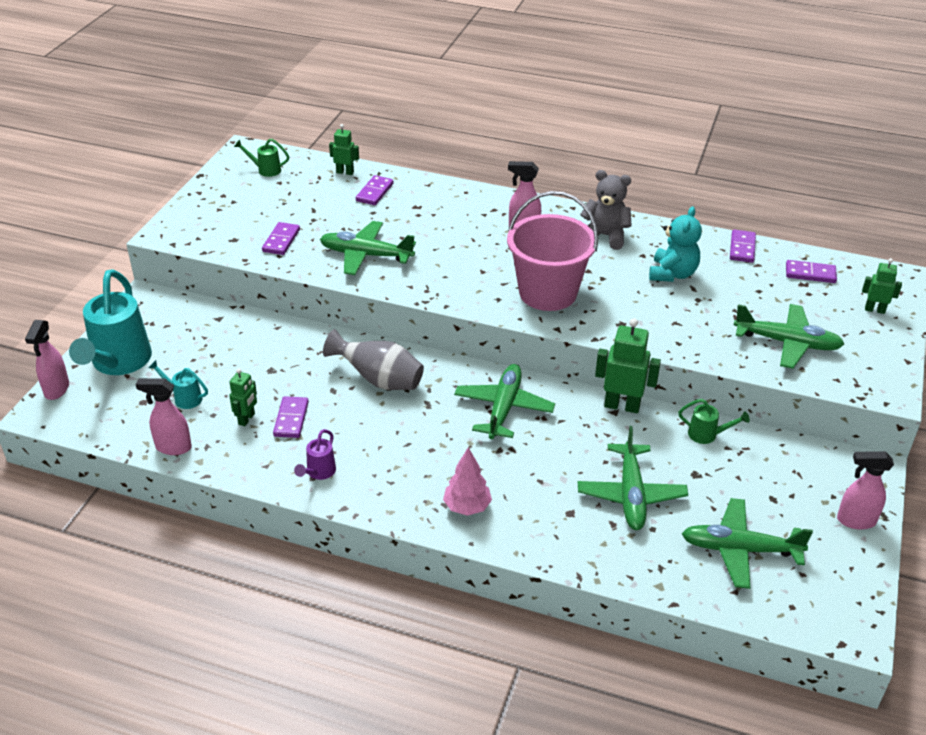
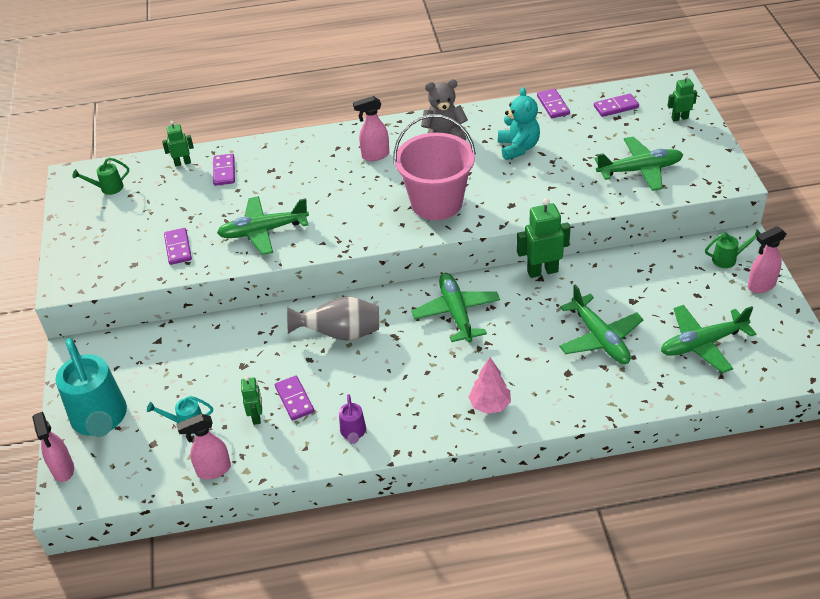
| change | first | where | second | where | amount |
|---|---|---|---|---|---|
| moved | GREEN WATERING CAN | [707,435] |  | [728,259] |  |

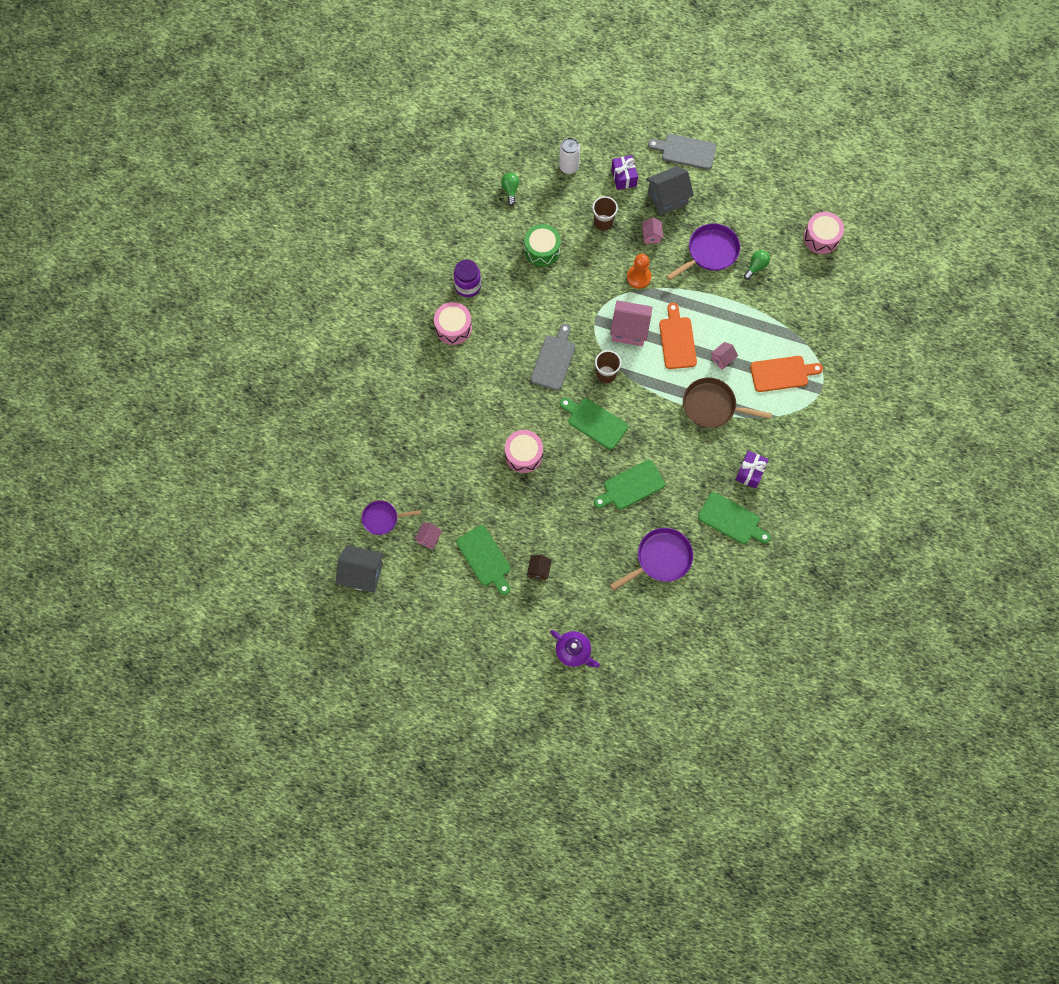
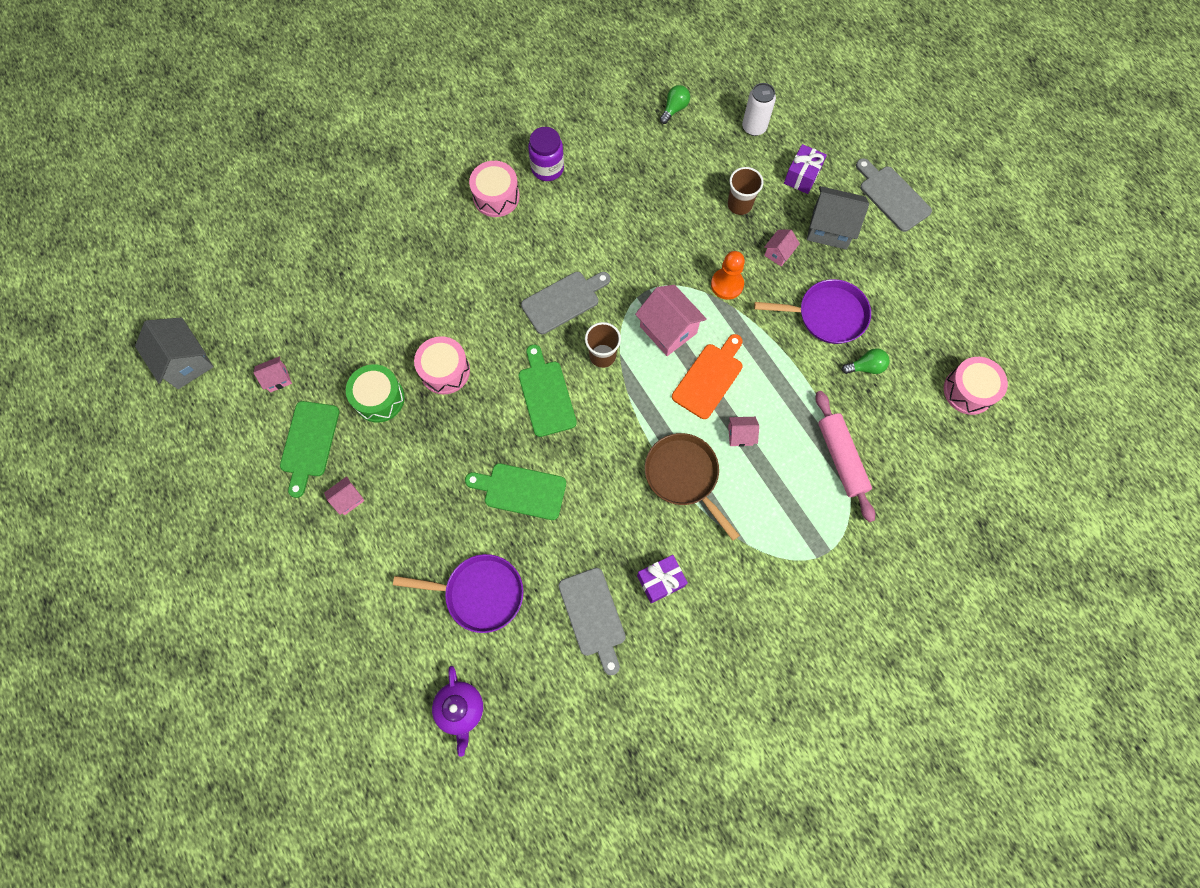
| change | first | where | second | where | amount |
|---|---|---|---|---|---|
| removed | PURPLE PAN | [383,518] |  |  |  |
| moved | GREEN DRUM | [542,250] |  | [379,398] |  |
| recoloured | BROWN HOUSE | [539,570] | PINK HOUSE | [348,499] |  |
| moved | PURPLE TEAPOT | [573,651] |  | [460,709] |  |
| recoloured | GREEN CUTTING BOARD | [731,520] | GREY CUTTING BOARD | [593,616] |  |
| removed | ORANGE CUTTING BOARD | [782,373] |  |  |  |
| added |  |  | PINK ROLLING PIN | [841,458] |  |

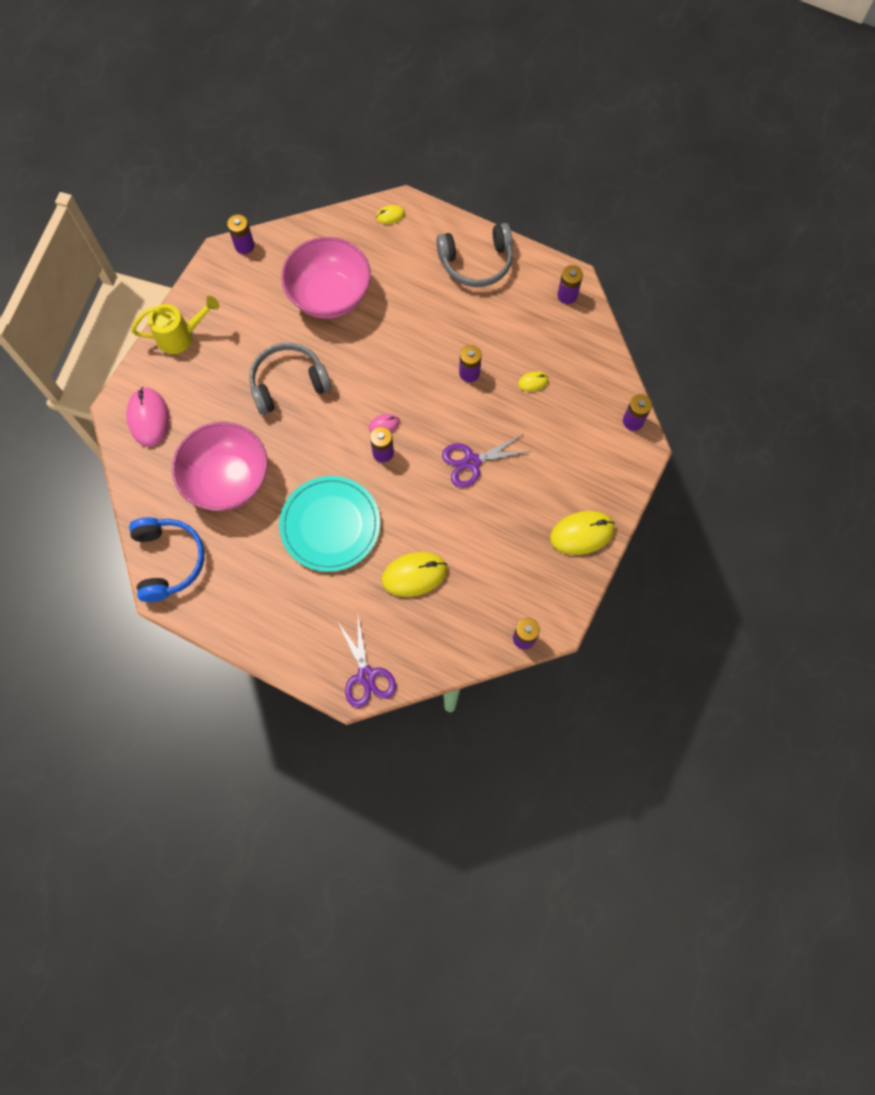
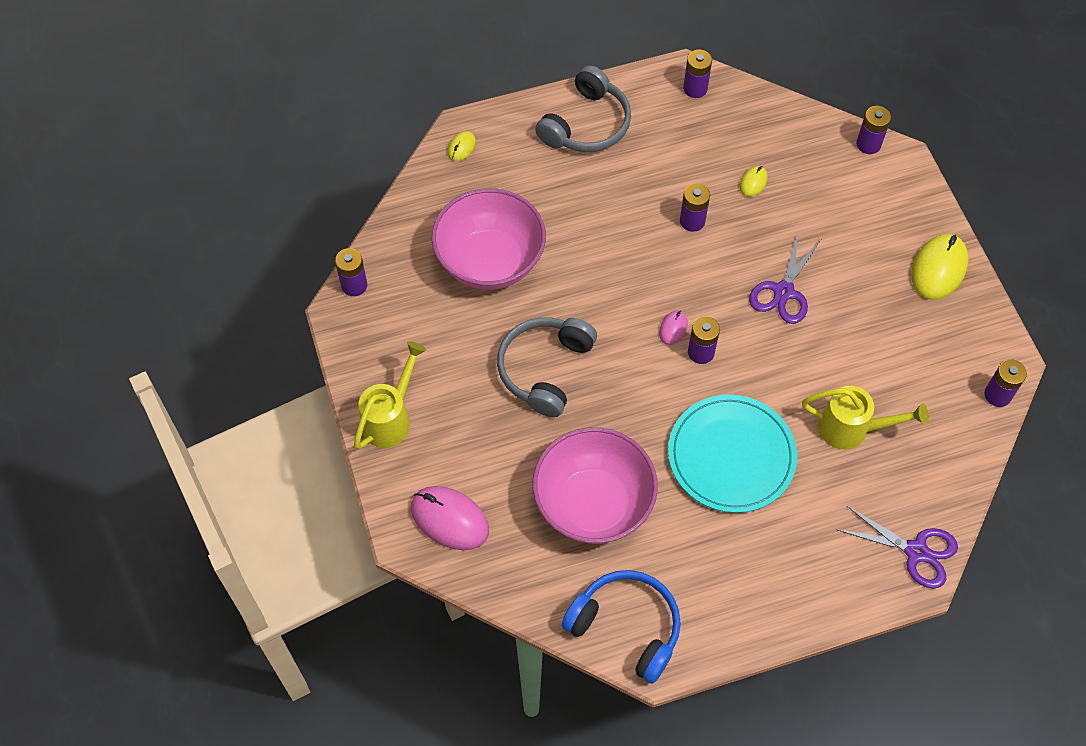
| change | first | where | second | where | amount |
|---|---|---|---|---|---|
| replaced | YELLOW MOUSE | [414,575] | YELLOW WATERING CAN | [851,429] |  |

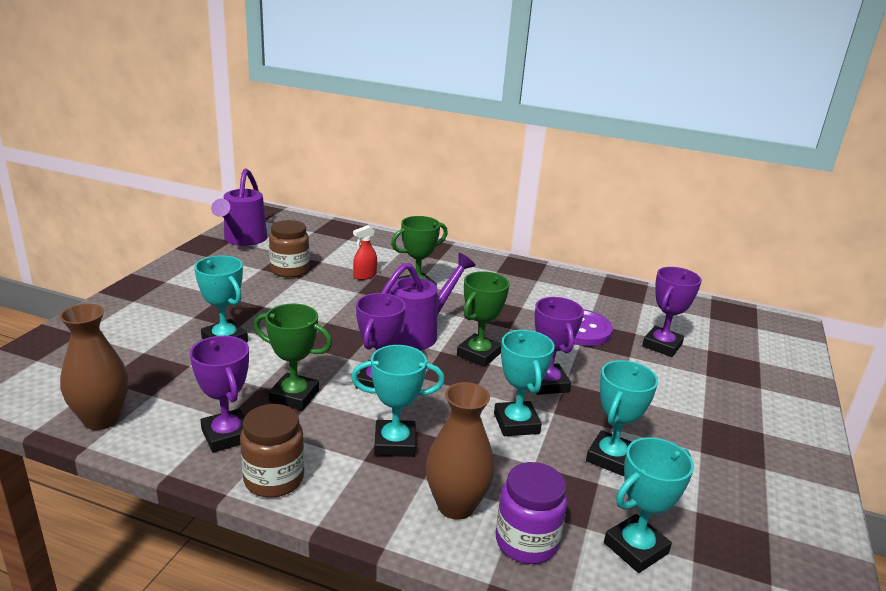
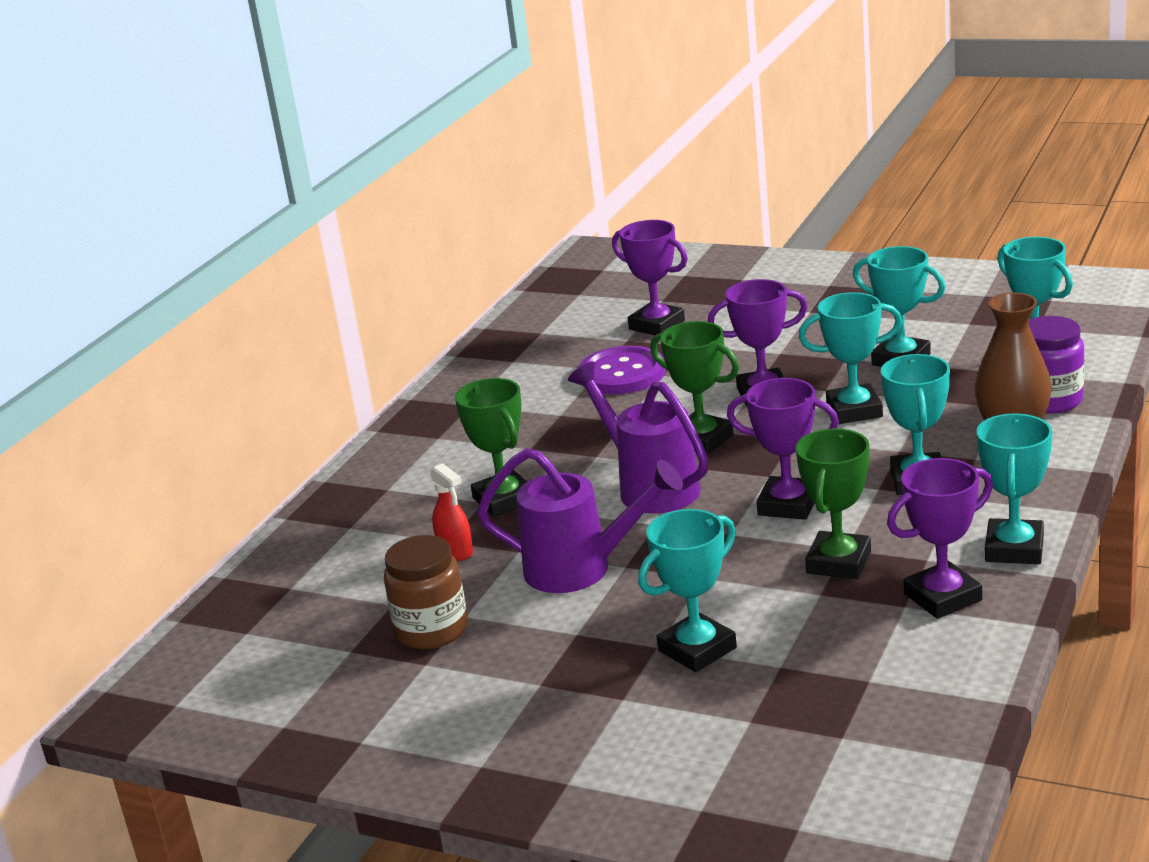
| change | first | where | second | where | amount |
|---|---|---|---|---|---|
| removed | BROWN VASE | [101,419] |  |  |  |
| moved | PURPLE WATERING CAN | [243,240] |  | [580,569] |  |
| replaced | BROWN JAR | [274,479] | TURQUOISE TROPHY | [1014,549] |  |

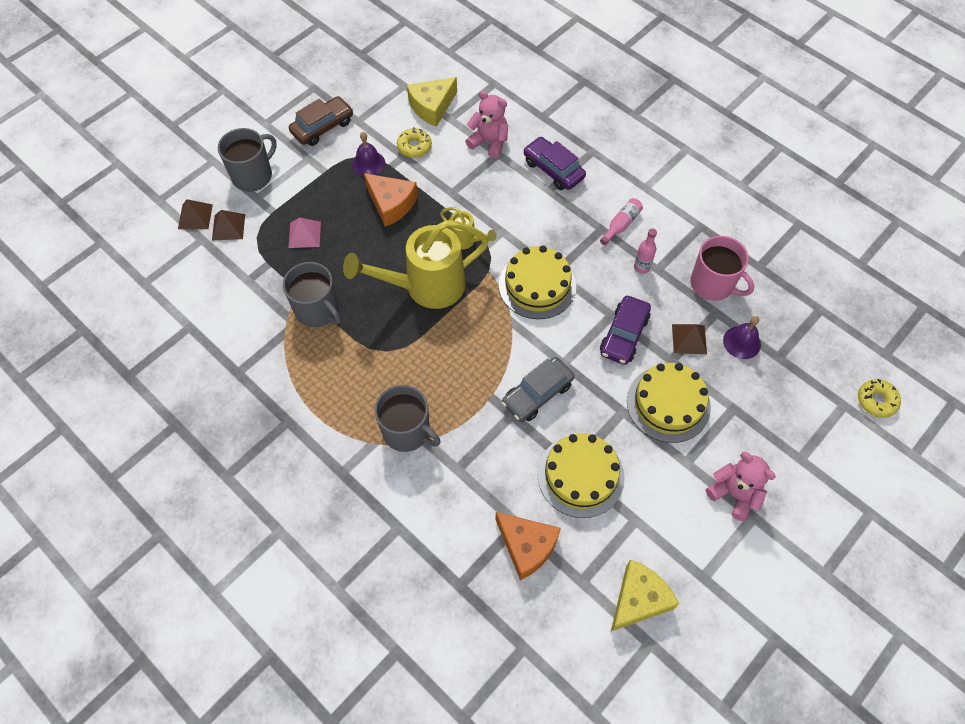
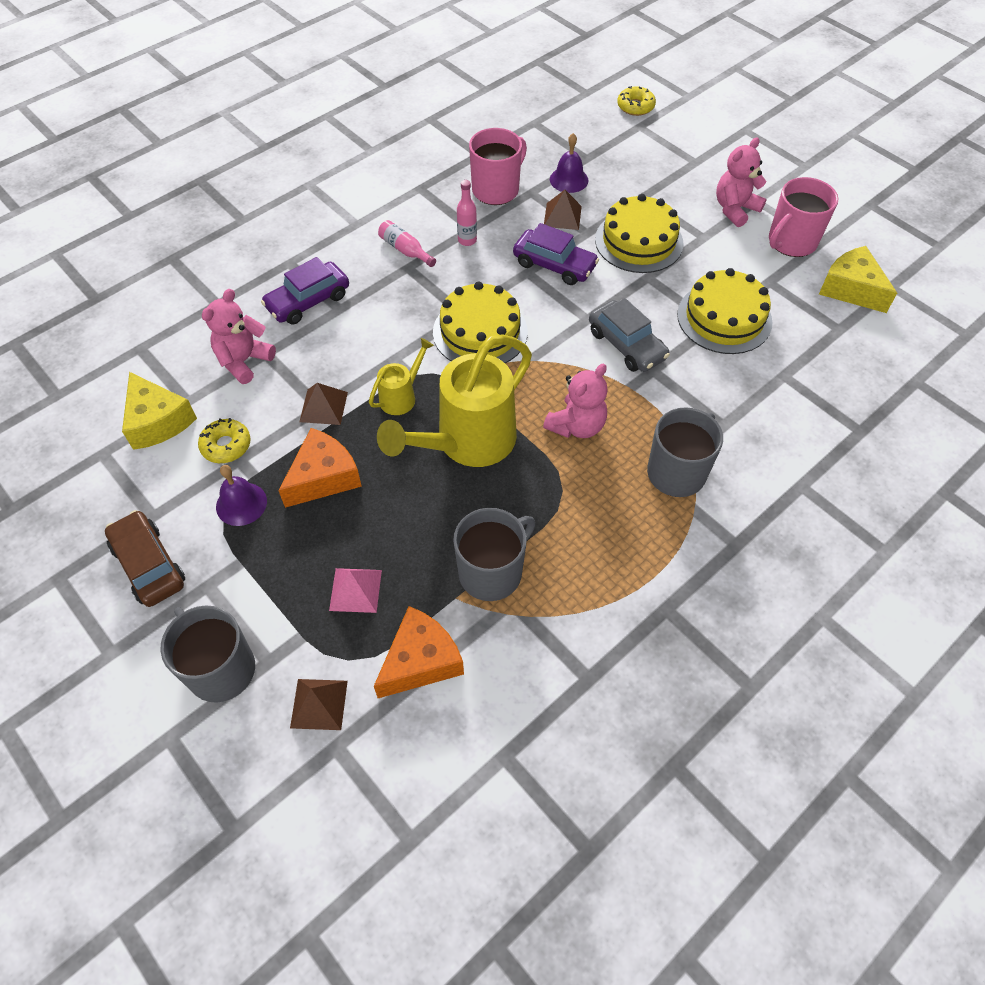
| change | first | where | second | where | amount |
|---|---|---|---|---|---|
| moved | BROWN PYRAMID | [195,216] |  | [323,406] |  |
| turned | YELLOW WATERING CAN | [426,286] |  | [468,442] | 60 degrees clockwise |
| moved | ORANGE CHEESE | [527,546] |  | [421,661] |  |
| added |  |  | PINK TEDDY BEAR | [576,426] |  |
| added |  |  | PINK MUG | [791,242] |  |

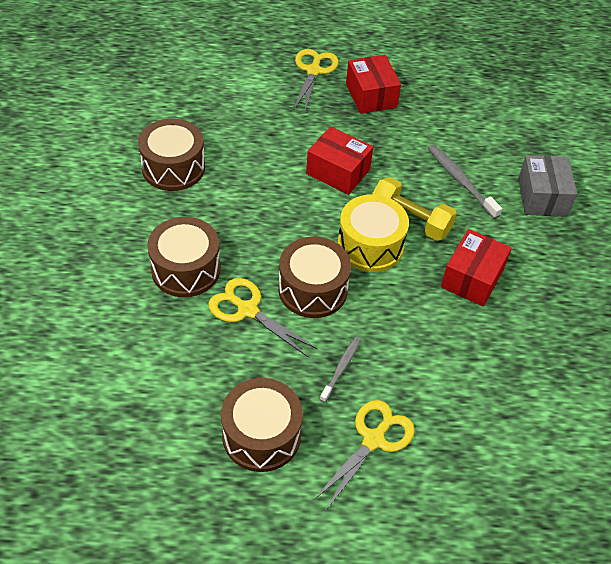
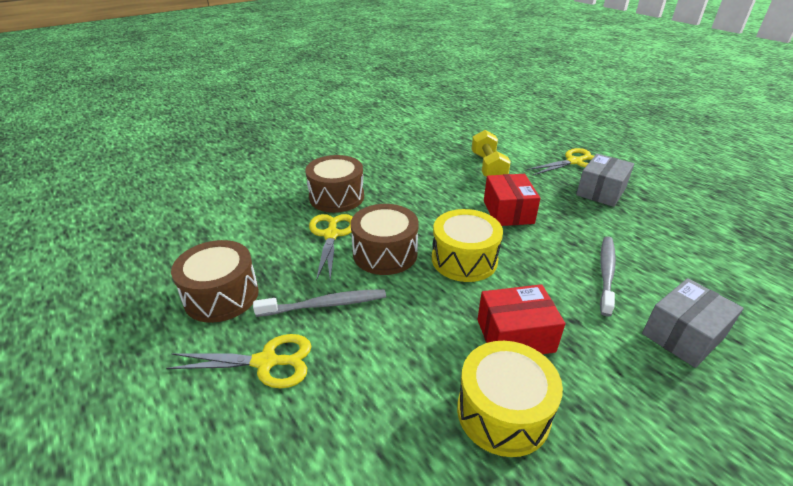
| change | first | where | second | where | amount |
|---|---|---|---|---|---|
| removed | BROWN DRUM | [173,168] |  |  |  |
| resized | GREY TOOTHBRUSH | [341,368] |  | [324,305] | x1.56 |
| recoloured | RED BOX | [371,95] | GREY BOX | [601,191] |  |
| moved | YELLOW DUMBBELL | [410,220] |  | [488,167] |  |
| added |  |  | YELLOW DRUM | [503,412] |  |

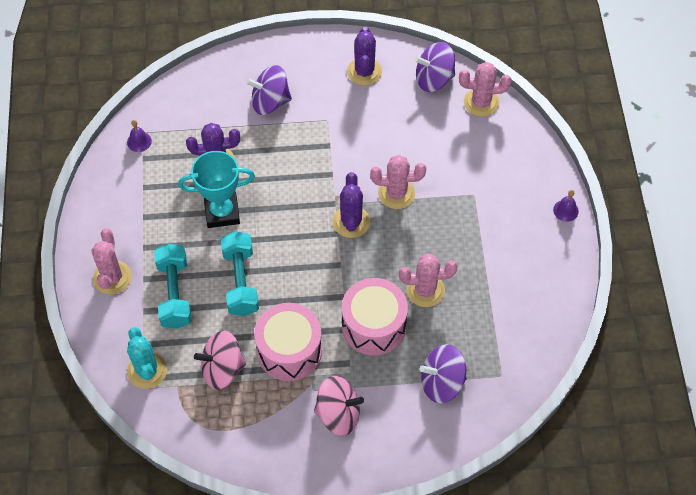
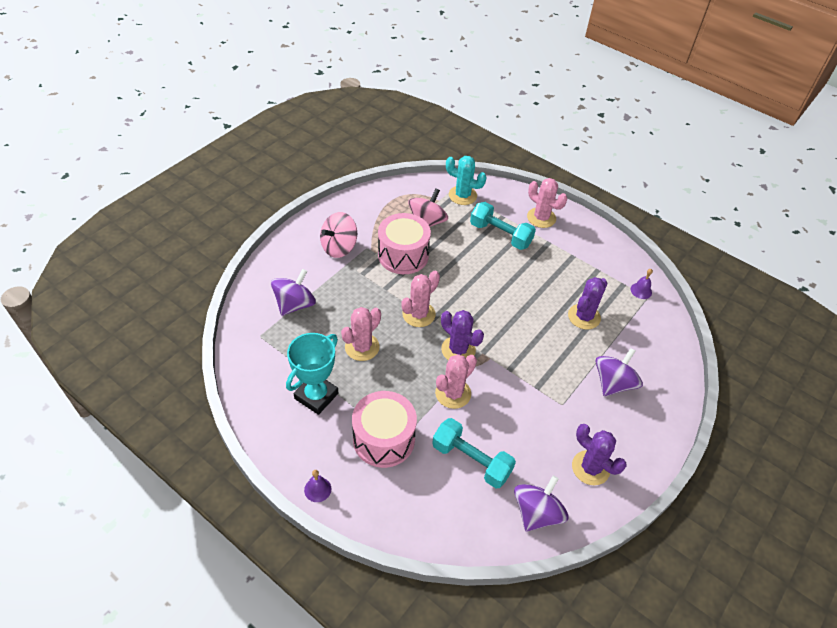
| change | first | where | second | where | amount |
|---|---|---|---|---|---|
| moved | TURQUOISE TROPHY | [222,212] |  | [316,396] |  |
| moved | TURQUOISE DUMBBELL | [240,281] |  | [471,460] |  |
| moved | PINK DRUM | [373,326] |  | [384,439] |  |
| moved | PINK CACTUS | [481,102] |  | [418,314] |  |

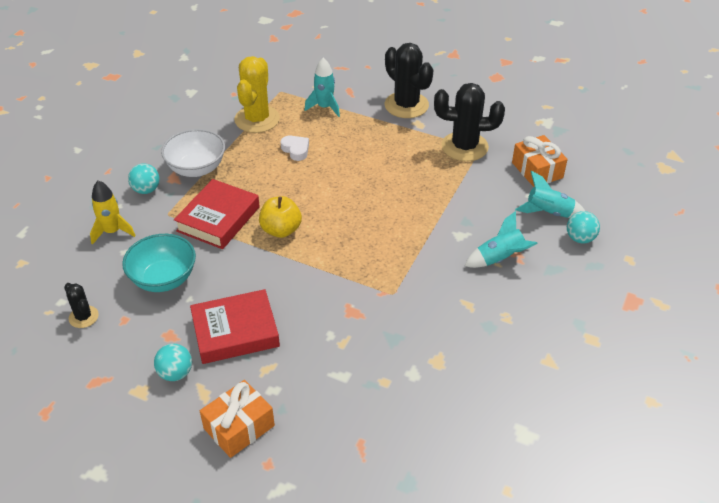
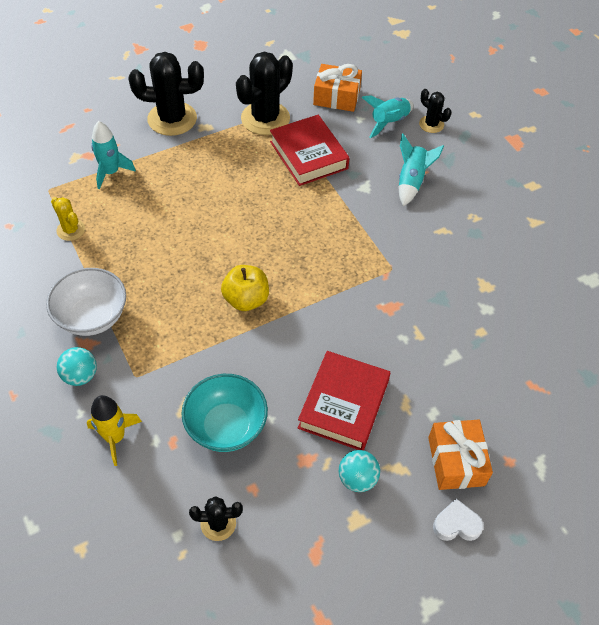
| change | first | where | second | where | amount |
|---|---|---|---|---|---|
| moved | RED BOOK | [218,219] |  | [309,155] |  |
| resized | YELLOW CACTUS | [257,119] |  | [71,230] | x0.51 |
| moved | WHITE HEART | [296,150] |  | [456,524] |  |
| replaced | TURQUOISE BALL | [580,238] | BLACK CACTUS | [431,124] |  |

